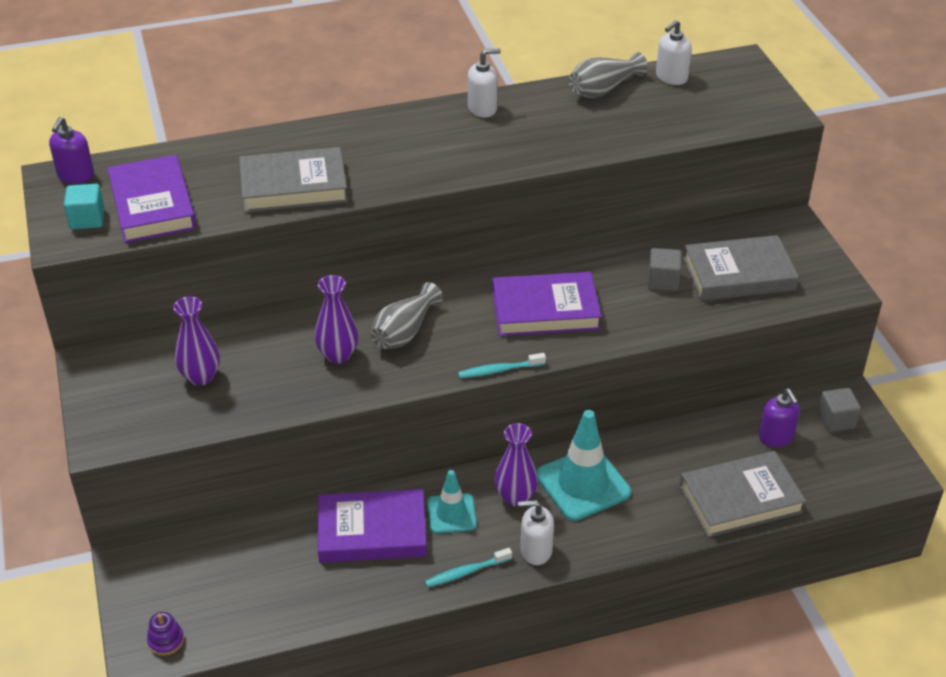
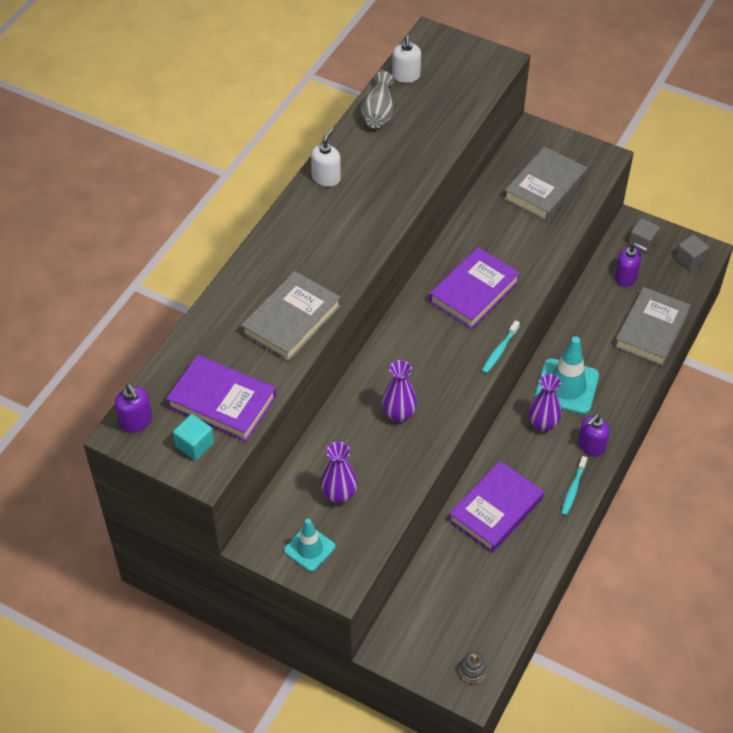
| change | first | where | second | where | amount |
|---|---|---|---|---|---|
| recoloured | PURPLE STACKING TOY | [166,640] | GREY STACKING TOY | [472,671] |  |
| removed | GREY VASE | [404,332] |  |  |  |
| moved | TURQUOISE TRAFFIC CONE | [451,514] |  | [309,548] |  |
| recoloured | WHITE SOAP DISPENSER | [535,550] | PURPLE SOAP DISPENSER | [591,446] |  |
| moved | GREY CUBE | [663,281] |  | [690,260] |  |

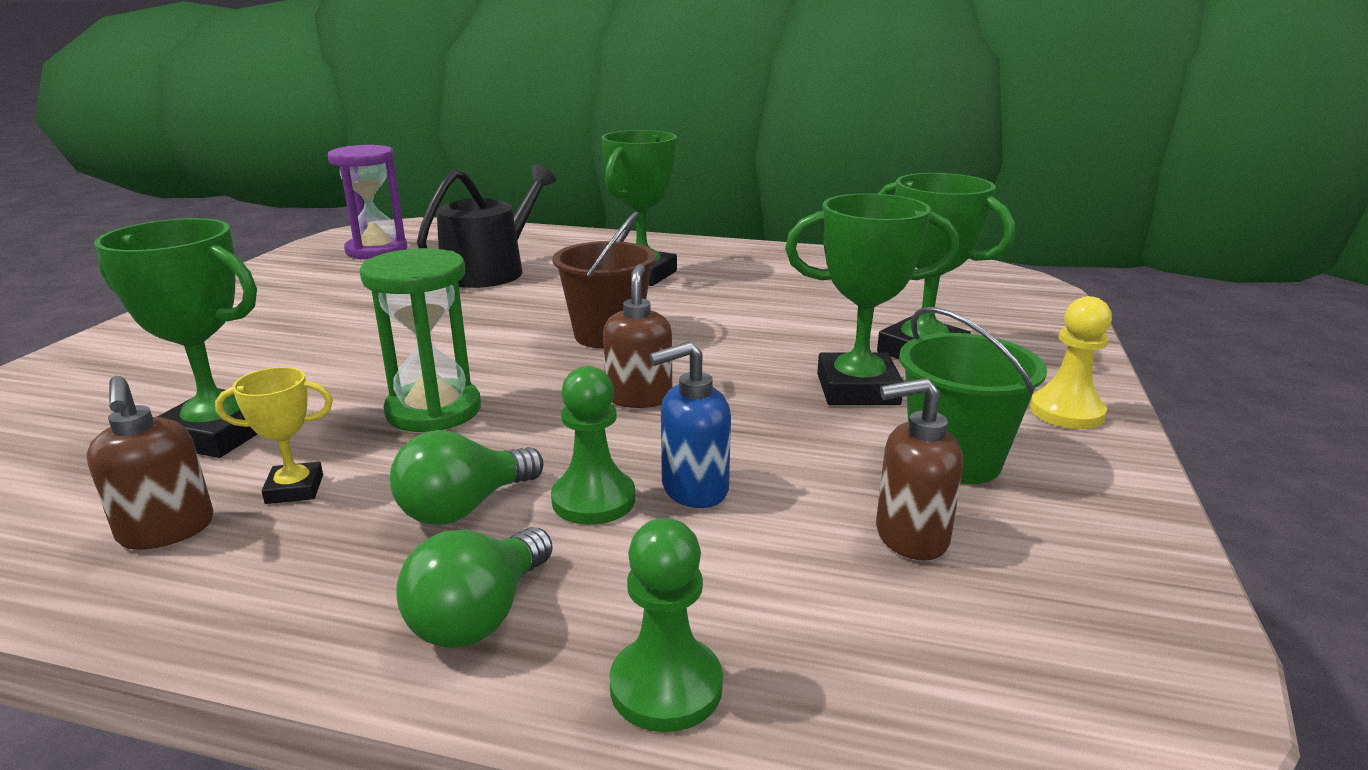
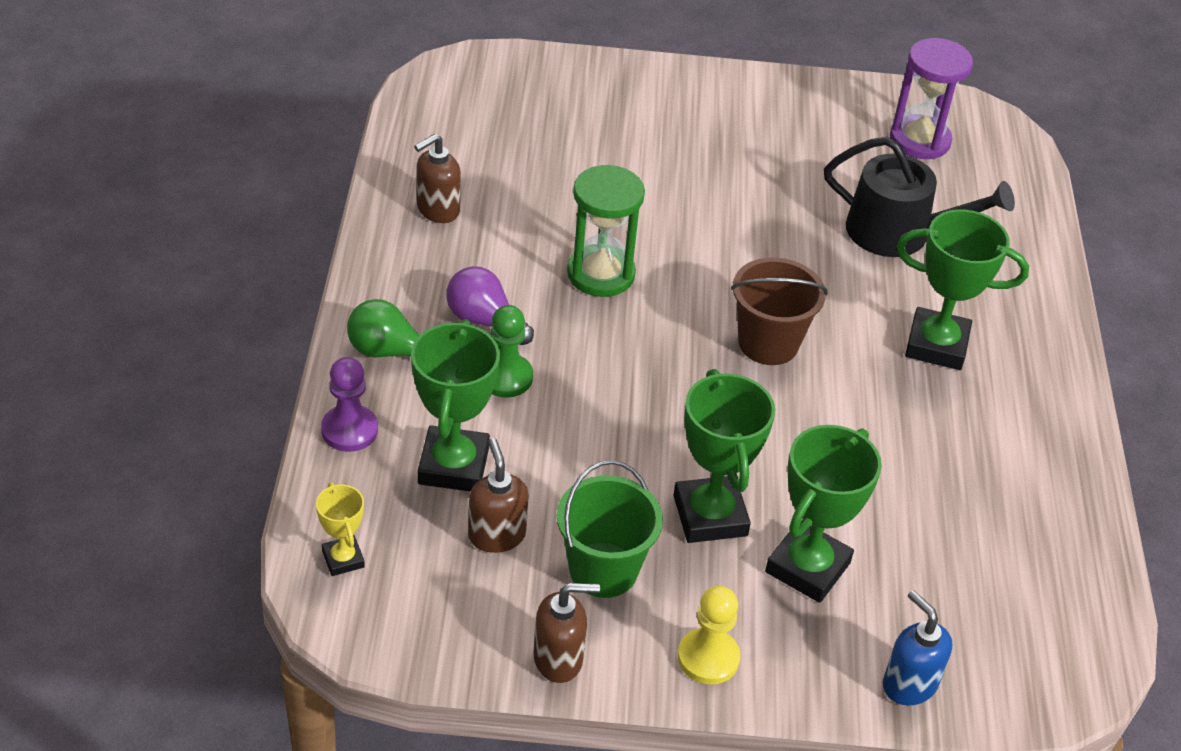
| change | first | where | second | where | amount |
|---|---|---|---|---|---|
| moved | GREEN TROPHY | [219,433] |  | [453,465] |  |
| moved | YELLOW TROPHY | [295,489] |  | [343,559] |  |
| recoloured | GREEN LIGHT BULB | [464,507] | PURPLE LIGHT BULB | [484,321] |  |
| moved | BROWN SOAP DISPENSER | [639,397] |  | [558,659] |  |
| recoloured | GREEN PAWN | [666,686] | PURPLE PAWN | [349,430] |  |
| moved | BLUE SOAP DISPENSER | [693,489] |  | [909,684] |  |

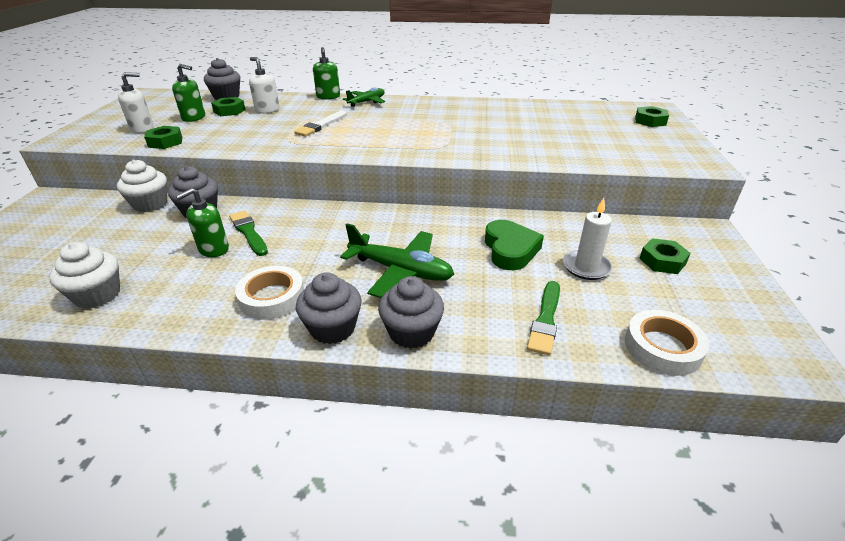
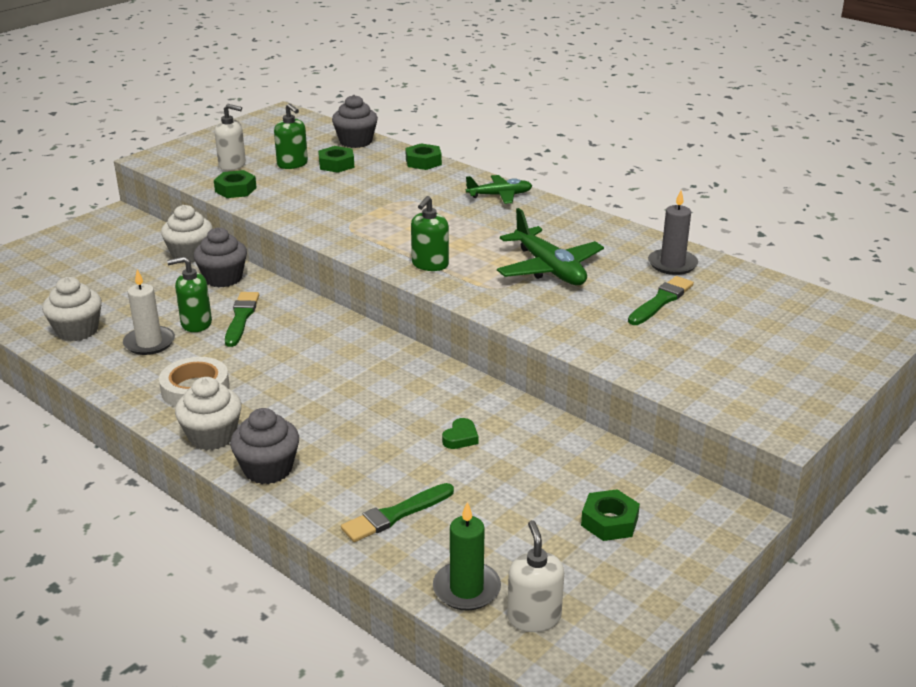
| change | first | where | second | where | amount |
|---|---|---|---|---|---|
| moved | WHITE SOAP DISPENSER | [267,110] |  | [534,617] |  |
| removed | WHITE BRUSH | [321,125] |  |  |  |
| recoloured | GREY CUPCAKE | [332,328] | WHITE CUPCAKE | [212,436] |  |
| moved | GREEN SOAP DISPENSER | [328,97] |  | [430,264] |  |
| moved | GREEN PLANE | [401,271] |  | [549,269] |  |
| resized | GREEN HEART | [510,250] |  | [460,438] | x0.49 |
| moved | WHITE CANDLE | [586,267] |  | [149,343] |  |
| replaced | WHITE TAPE | [662,347] | GREEN CANDLE | [466,589] |  |
| moved | GREEN NUT | [650,121] |  | [423,162] |  |
| added |  |  | GREEN BRUSH | [661,301] |  |
| added |  |  | GREY CANDLE | [672,264] |  |

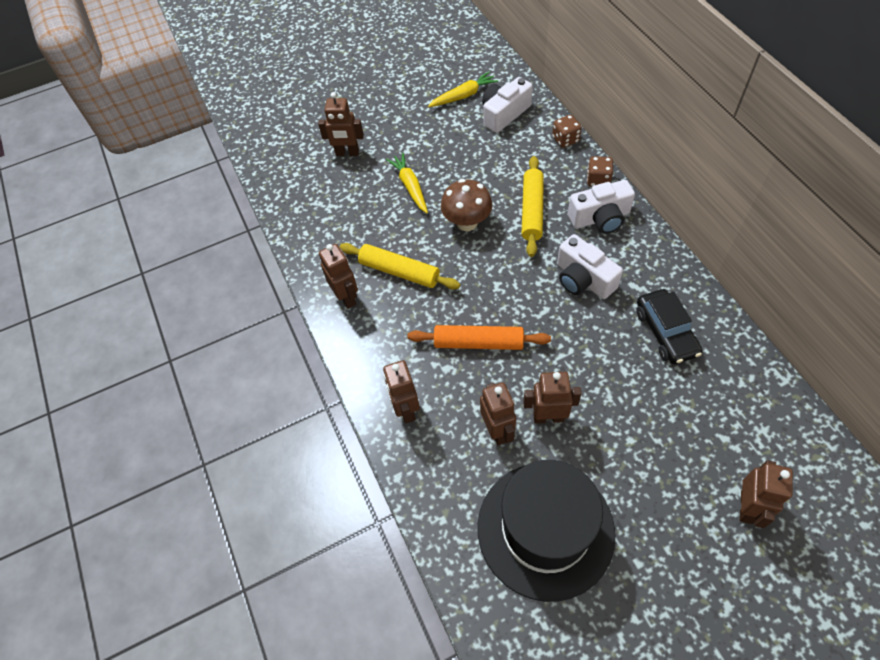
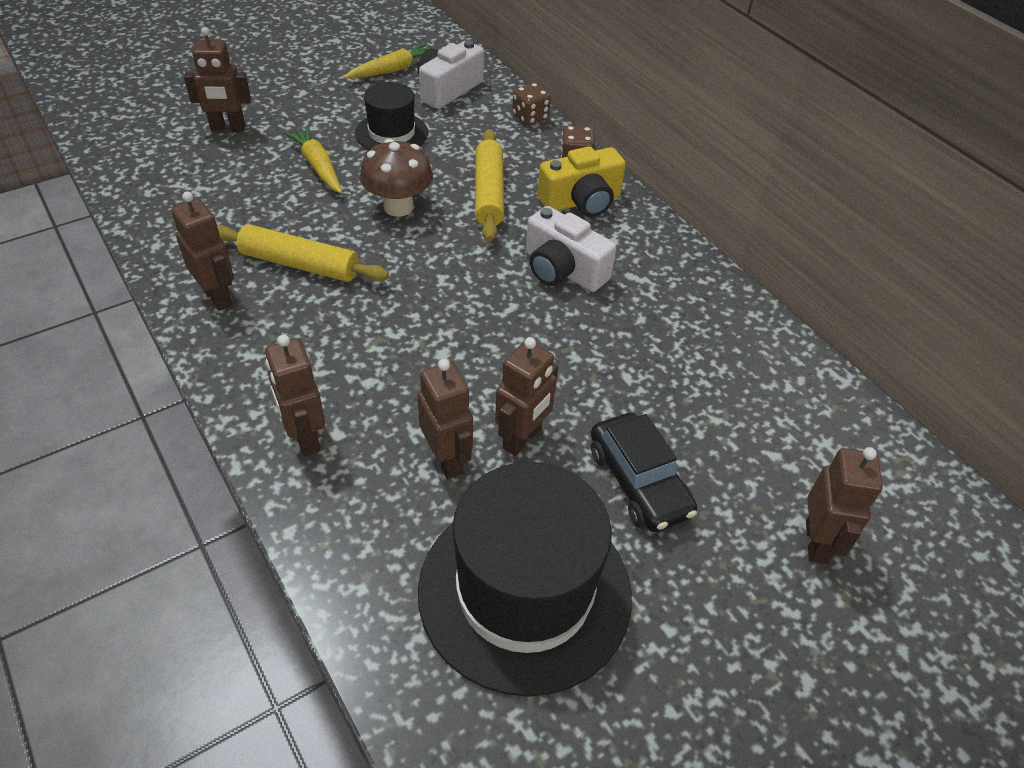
| change | first | where | second | where | amount |
|---|---|---|---|---|---|
| removed | ORANGE ROLLING PIN | [478,343] |  |  |  |
| turned | BROWN ROBOT | [548,417] |  | [522,439] | 135 degrees clockwise |
| recoloured | WHITE CAMERA | [600,218] | YELLOW CAMERA | [581,201] |  |
| moved | BLACK CAR | [665,332] |  | [639,482] |  |
| added |  |  | BLACK HAT | [391,133] |  |

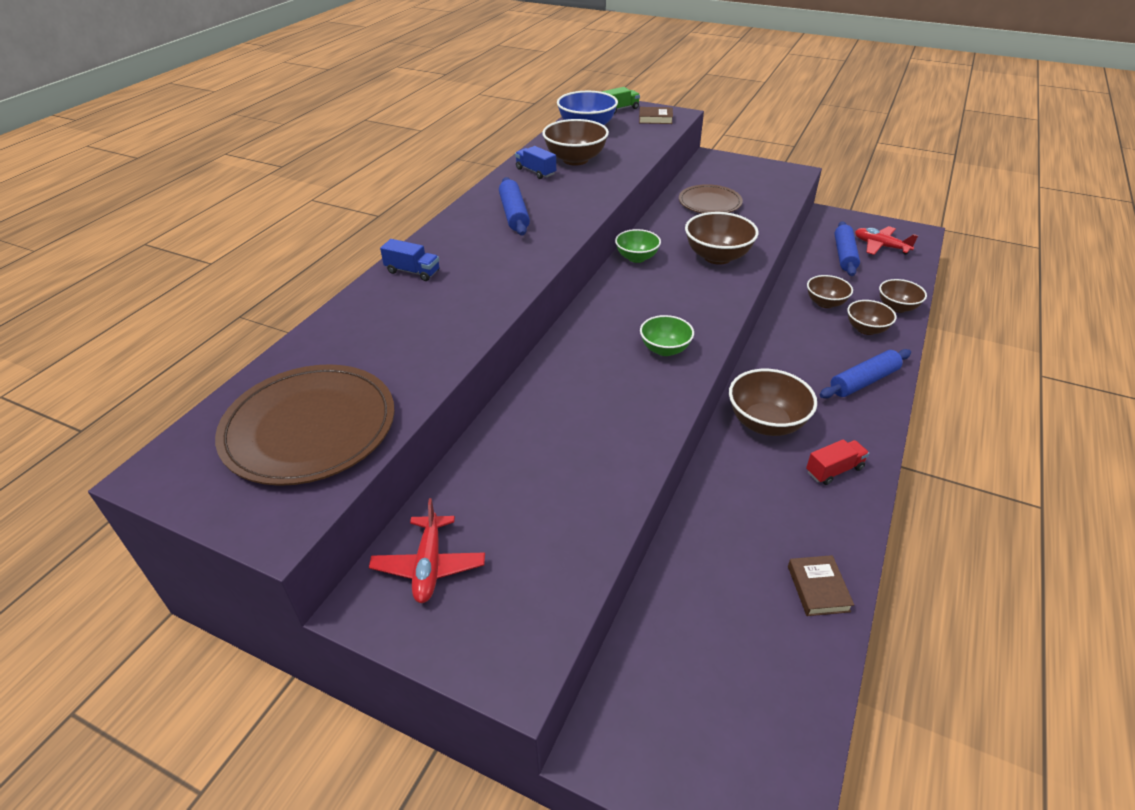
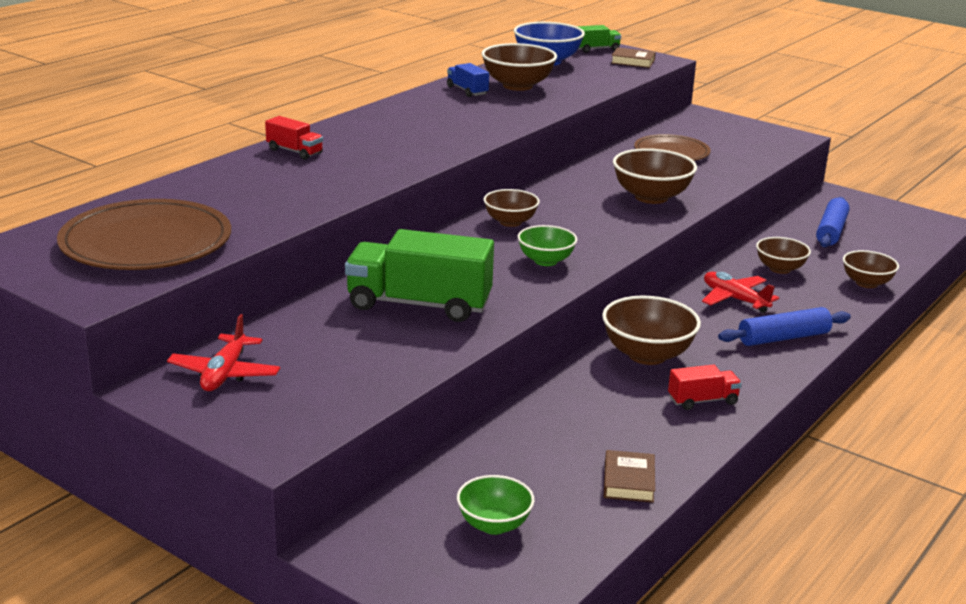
| change | first | where | second | where | amount |
|---|---|---|---|---|---|
| recoloured | BLUE TRUCK | [412,272] | RED TRUCK | [294,151] |  |
| removed | BLUE ROLLING PIN | [514,214] |  |  |  |
| moved | GREEN BOWL | [636,258] |  | [494,525] |  |
| moved | BROWN BOWL | [866,329] |  | [510,222] |  |
| moved | RED PLANE | [880,246] |  | [734,299] |  |
| added |  |  | GREEN TRUCK | [419,304] |  |

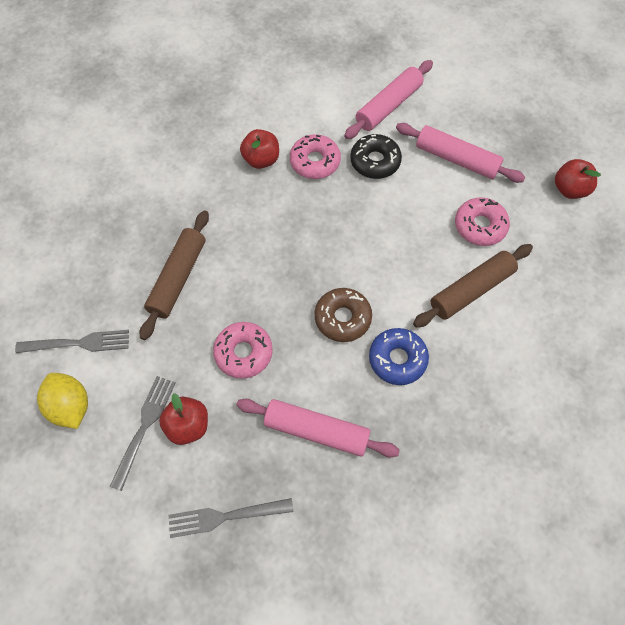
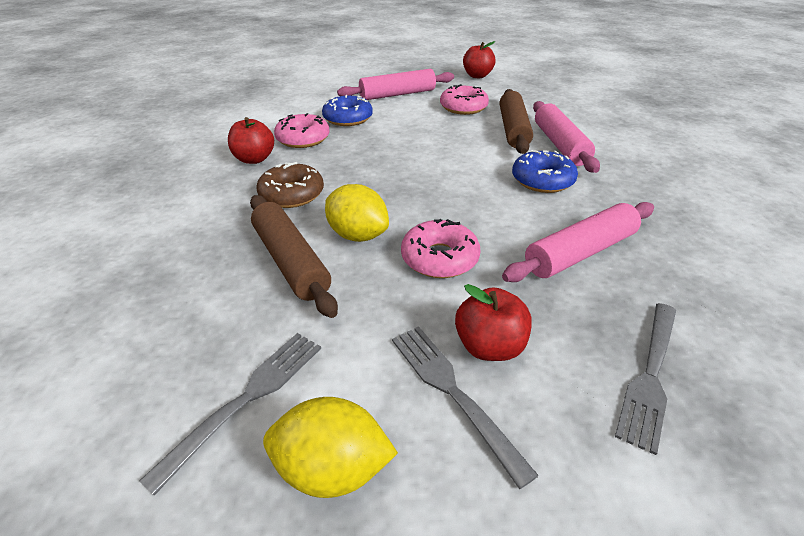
| change | first | where | second | where | amount |
|---|---|---|---|---|---|
| moved | BROWN DONUT | [342,318] |  | [292,194] |  |
| moved | PINK ROLLING PIN | [388,106] |  | [560,144] |  |
| recoloured | BLACK DONUT | [375,161] | BLUE DONUT | [348,118] |  |
| added |  |  | YELLOW LEMON | [358,235] |  |

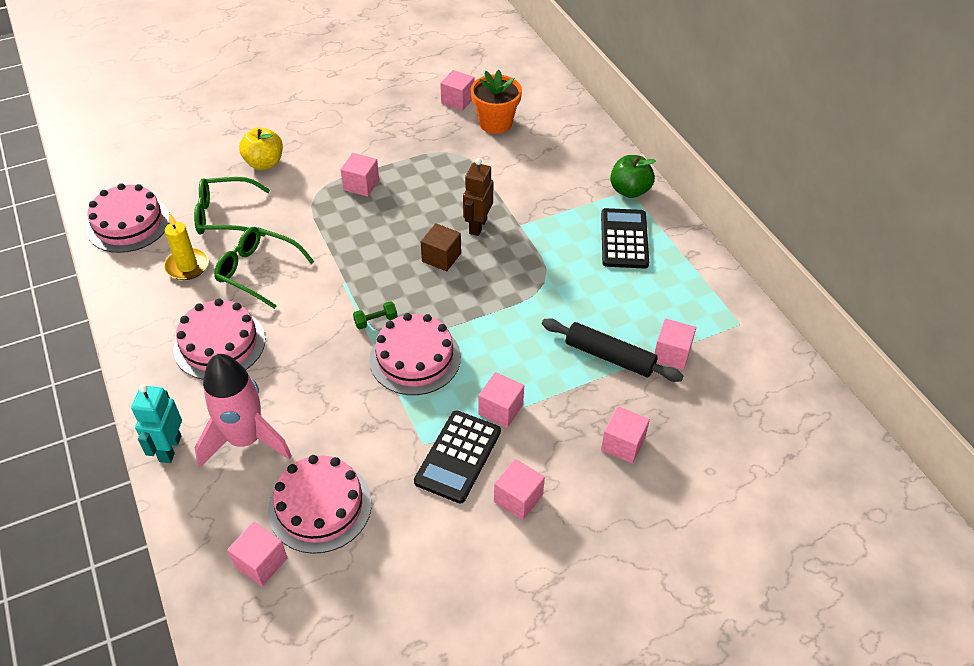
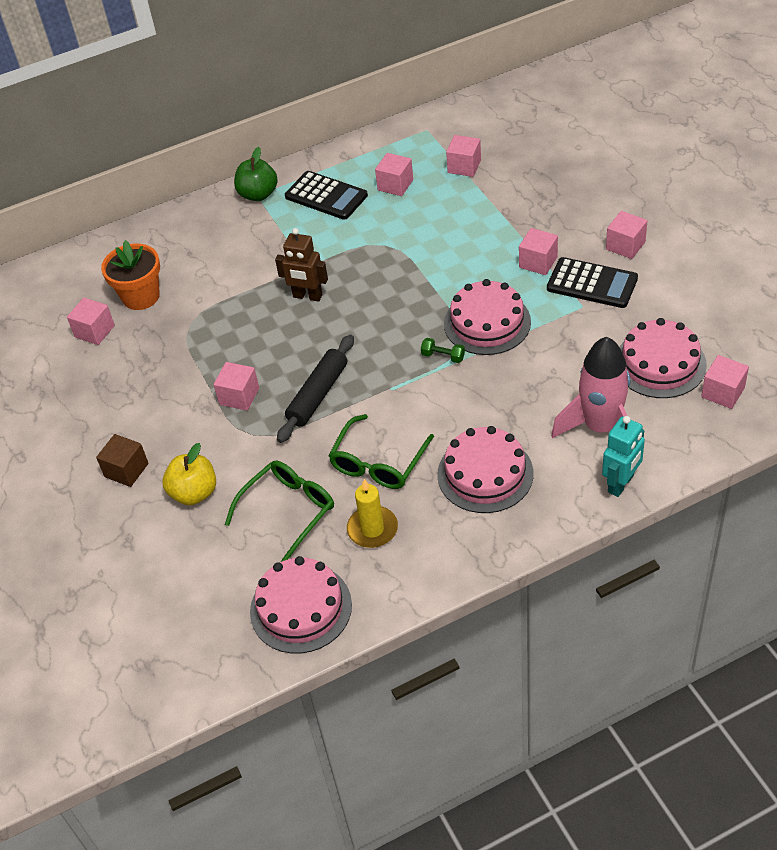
| change | first | where | second | where | amount |
|---|---|---|---|---|---|
| turned | TURQUOISE ROBOT | [170,448] |  | [621,484] | 60 degrees counterclockwise |
| turned | GREEN GLASSES | [226,215] |  | [288,511] | 135 degrees counterclockwise |
| turned | GREEN DUMBBELL | [376,321] |  | [443,356] | 45 degrees counterclockwise |
| moved | BROWN CUBE | [441,257] |  | [126,470] |  |
| moved | BLACK ROLLING PIN | [609,356] |  | [318,394] |  |
| turned | BLACK CALCULATOR | [624,239] |  | [326,196] | 150 degrees counterclockwise |
| moved | PINK CUBE | [623,444] |  | [395,185] |  |

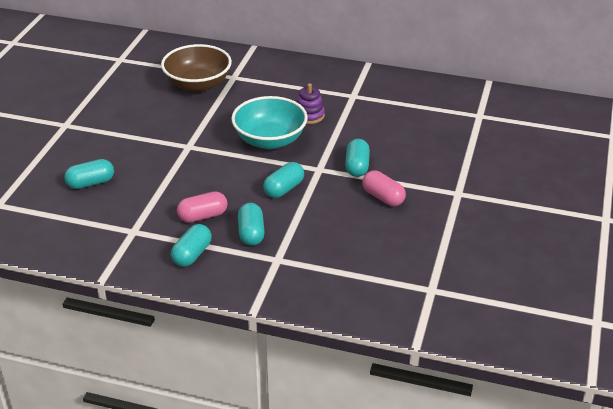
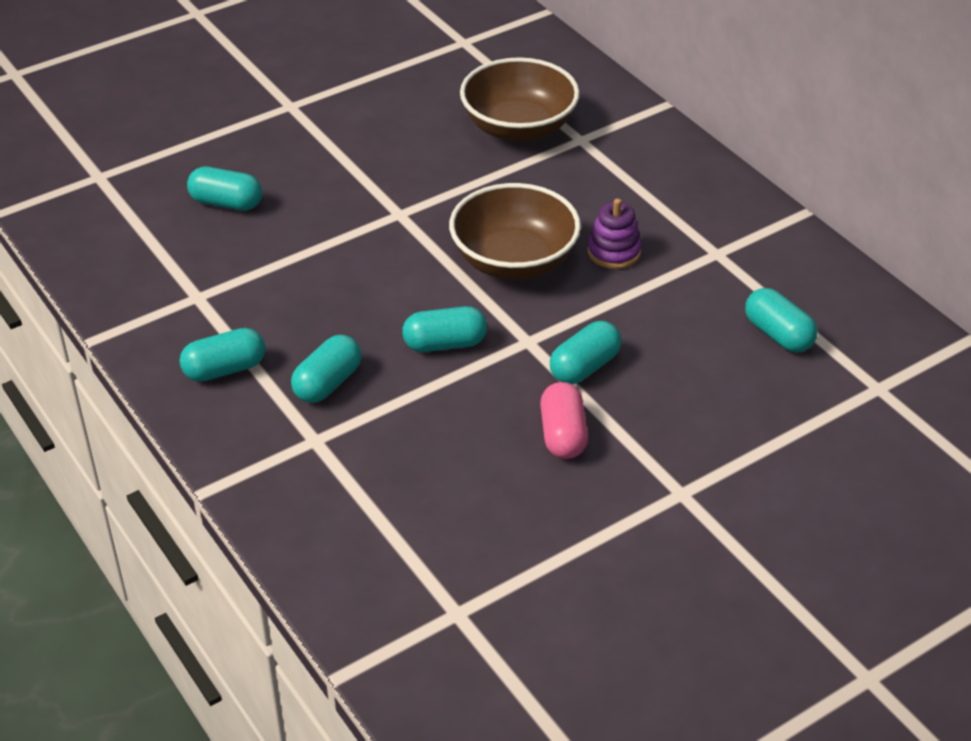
| change | first | where | second | where | amount |
|---|---|---|---|---|---|
| removed | PINK CAPSULE | [203,216] |  |  |  |
| recoloured | TURQUOISE BOWL | [270,140] | BROWN BOWL | [514,261] |  |
| added |  |  | TURQUOISE CAPSULE | [778,334] |  |

